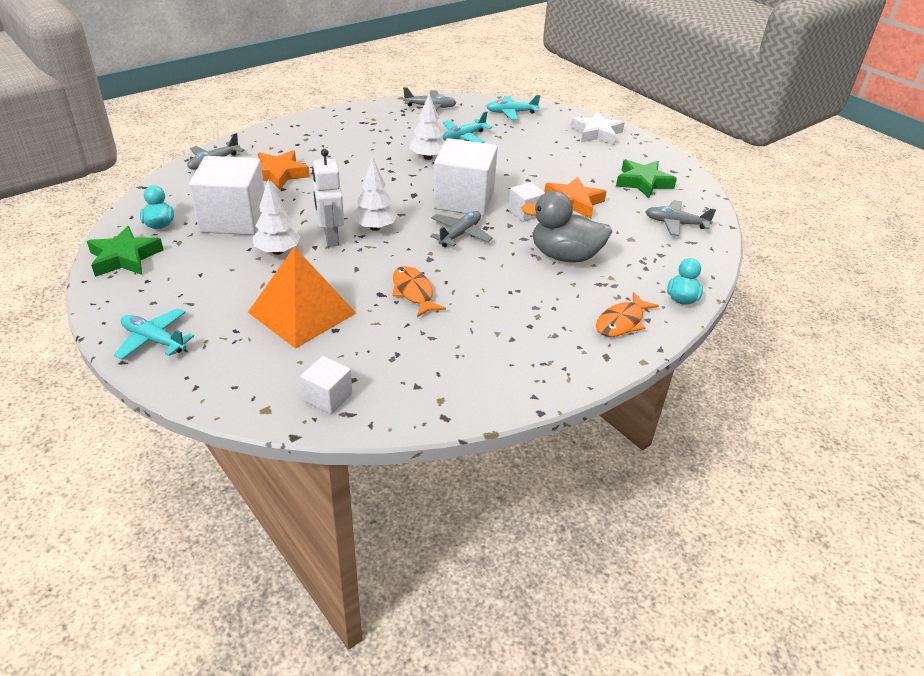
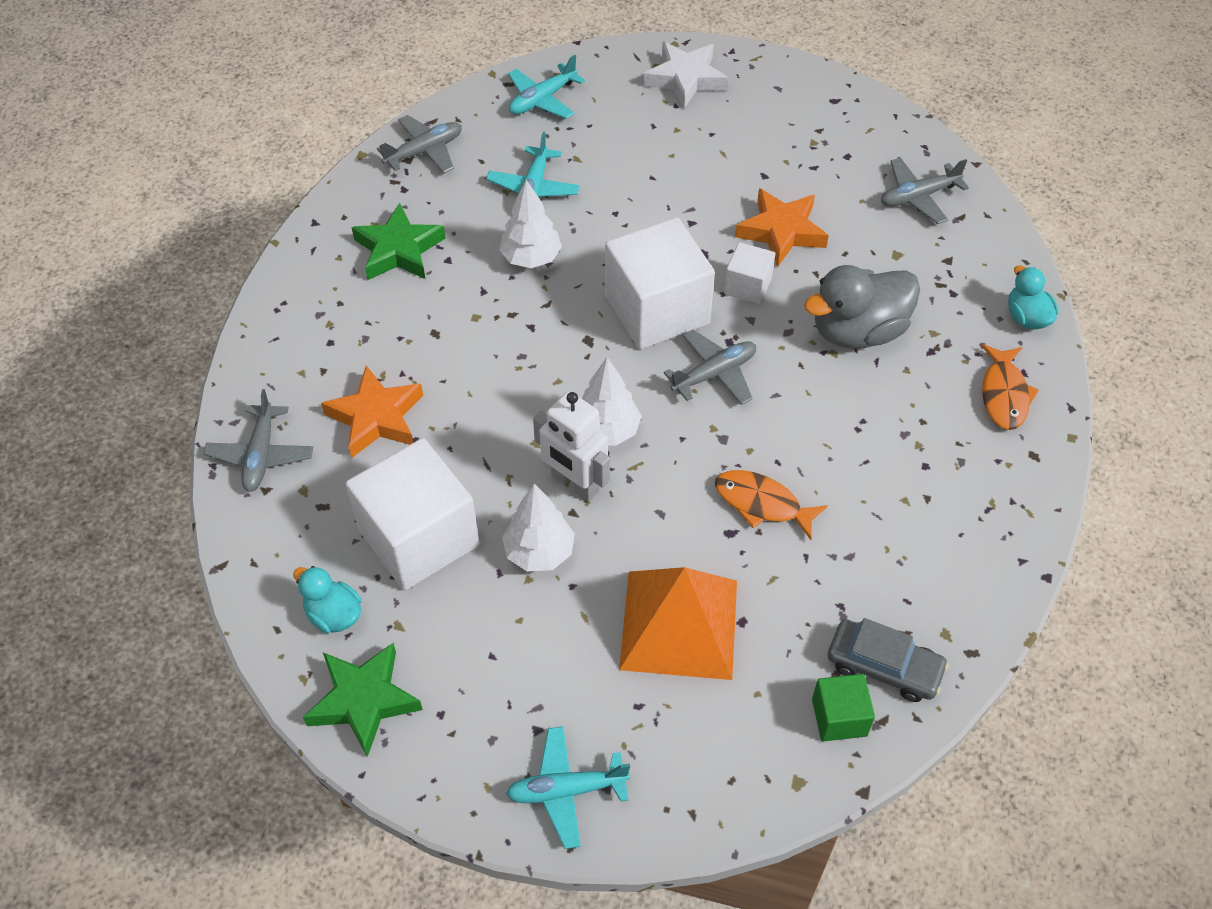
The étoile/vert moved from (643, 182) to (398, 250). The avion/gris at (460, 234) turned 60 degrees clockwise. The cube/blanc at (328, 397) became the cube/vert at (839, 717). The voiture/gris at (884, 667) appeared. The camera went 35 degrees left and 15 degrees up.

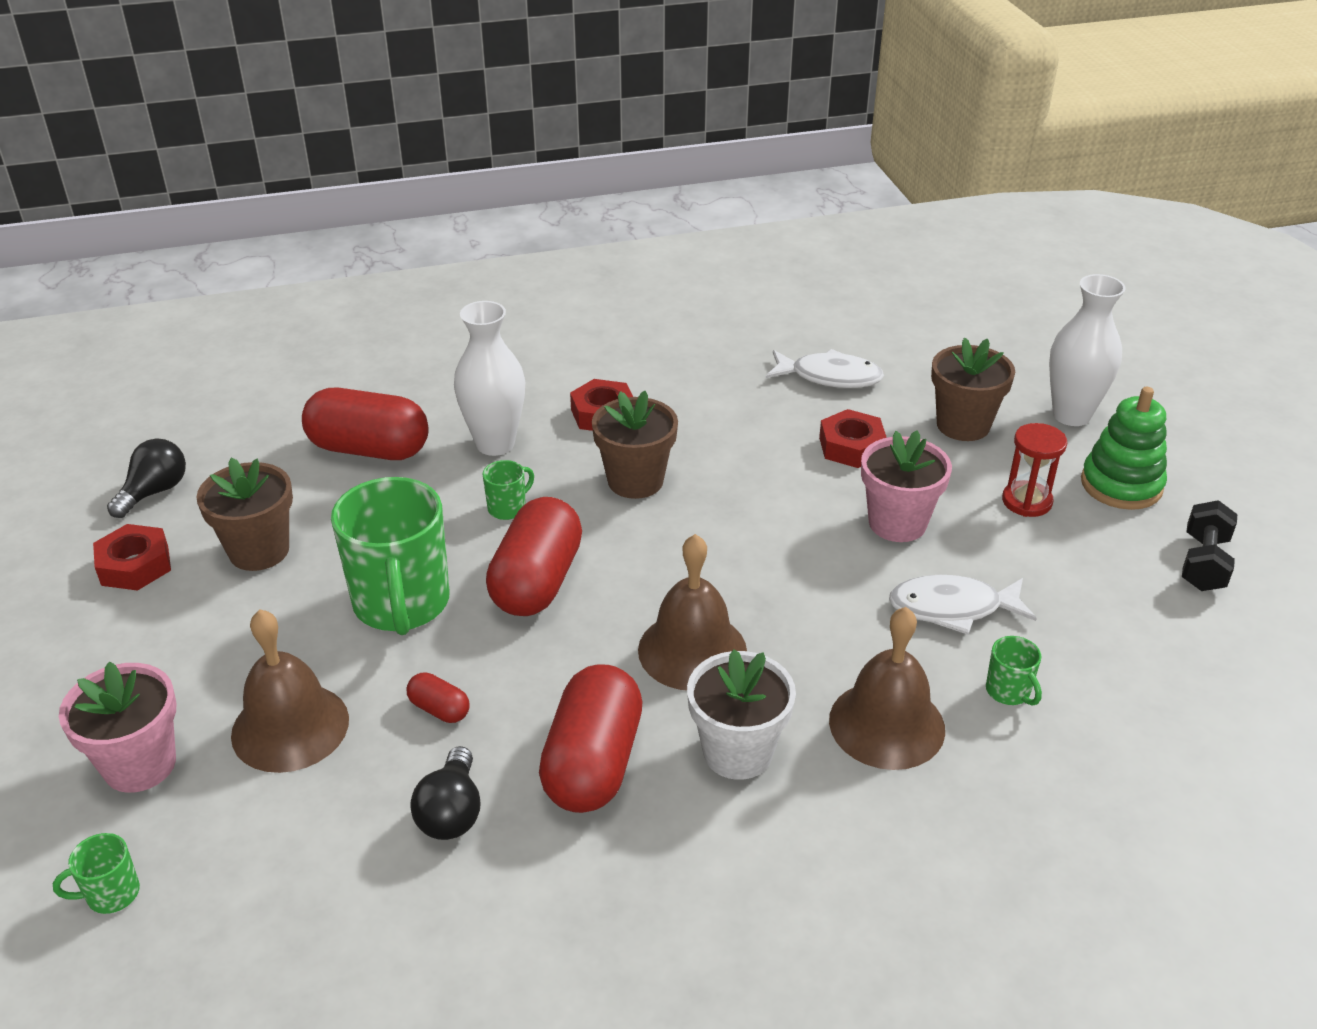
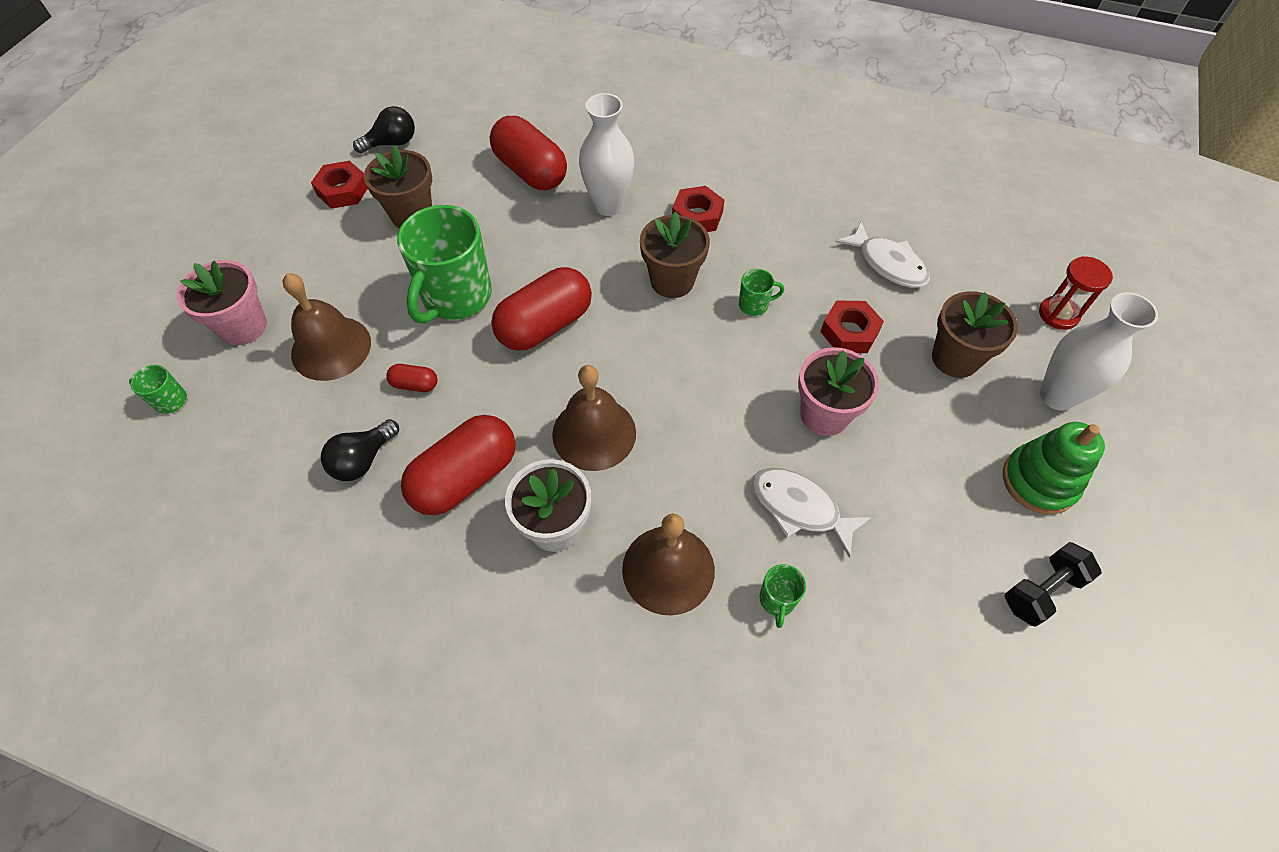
The gélule/rouge at (439, 709) turned 60 degrees counterclockwise. The tasse/vert moved from (508, 508) to (754, 305). The sablier/rouge moved from (1027, 501) to (1058, 314). The camera went 35 degrees right and 20 degrees up.

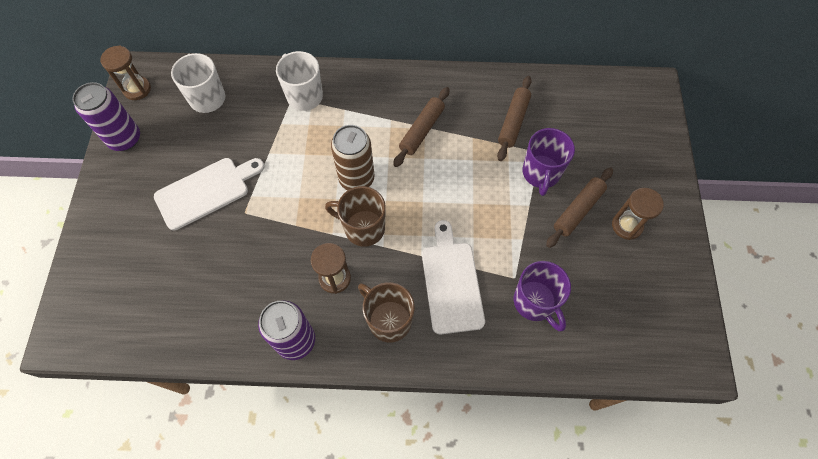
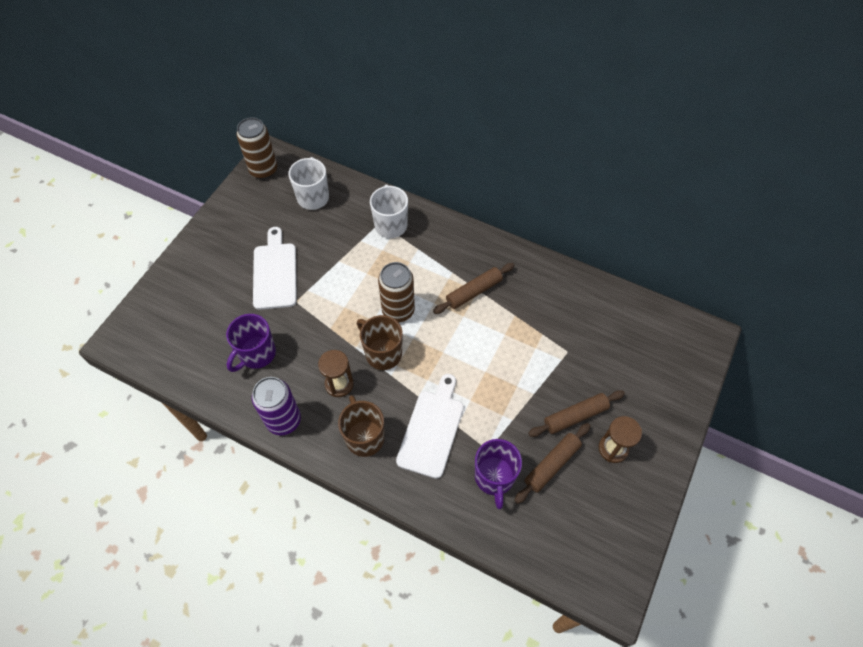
The tasse/violet moved from (541, 173) to (256, 354). The sablier/marron at (137, 89) was replaced by the canette/marron at (263, 170). The planche à découper/blanc at (206, 191) turned 90 degrees counterclockwise. The rouleau à pâtisserie/marron moved from (513, 122) to (551, 464). The canette/violet at (125, 139) disappeared. The camera went 25 degrees right and 5 degrees down.

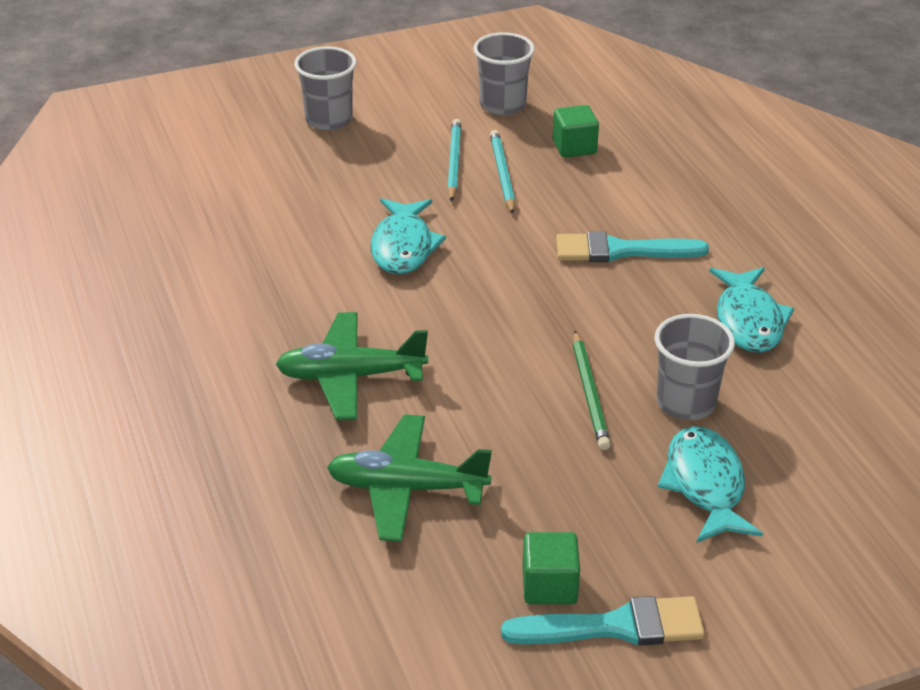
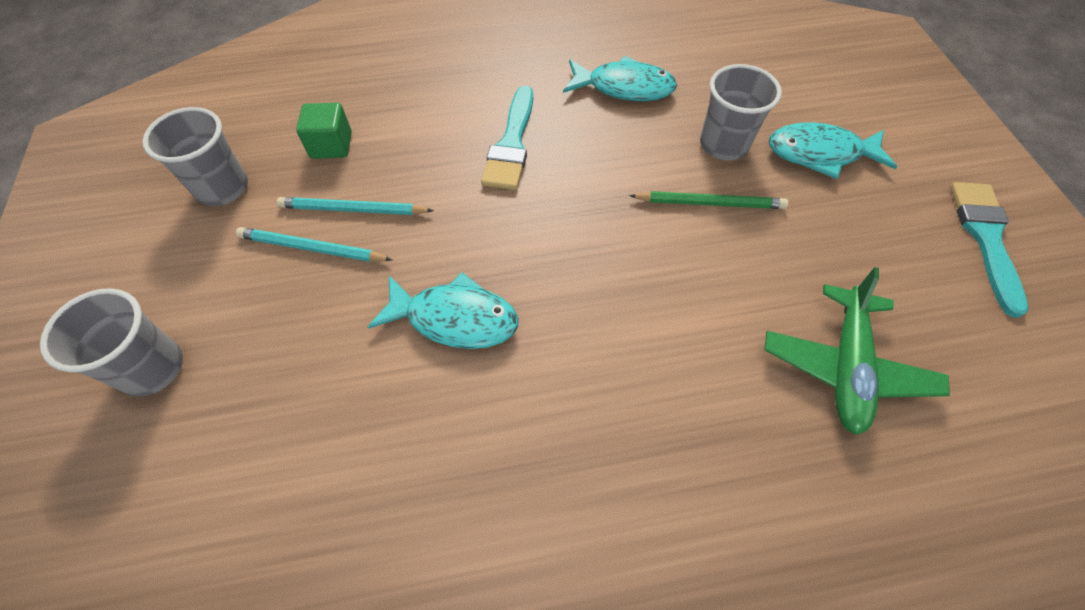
The avion/vert at (350, 376) disappeared. The cube/vert at (549, 585) disappeared. The camera went 80 degrees left and 20 degrees up.

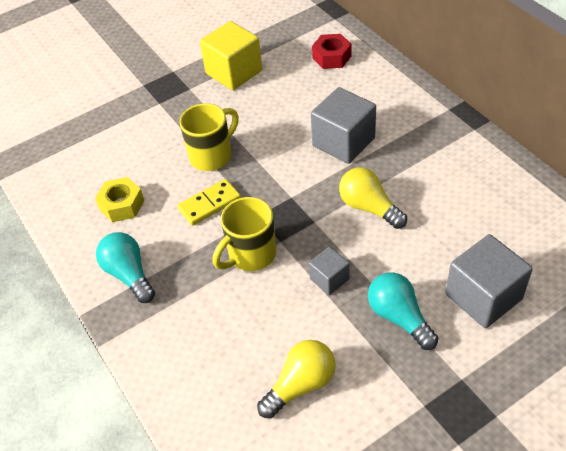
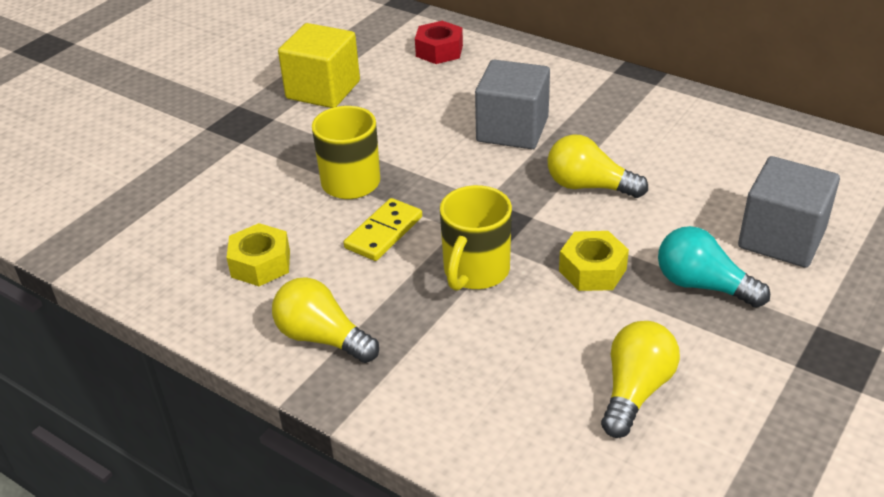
The ampoule/turquoise at (129, 274) became the ampoule/jaune at (322, 338). The cube/gris at (329, 279) was replaced by the écrou/jaune at (592, 270). The camera went 25 degrees left and 10 degrees down.

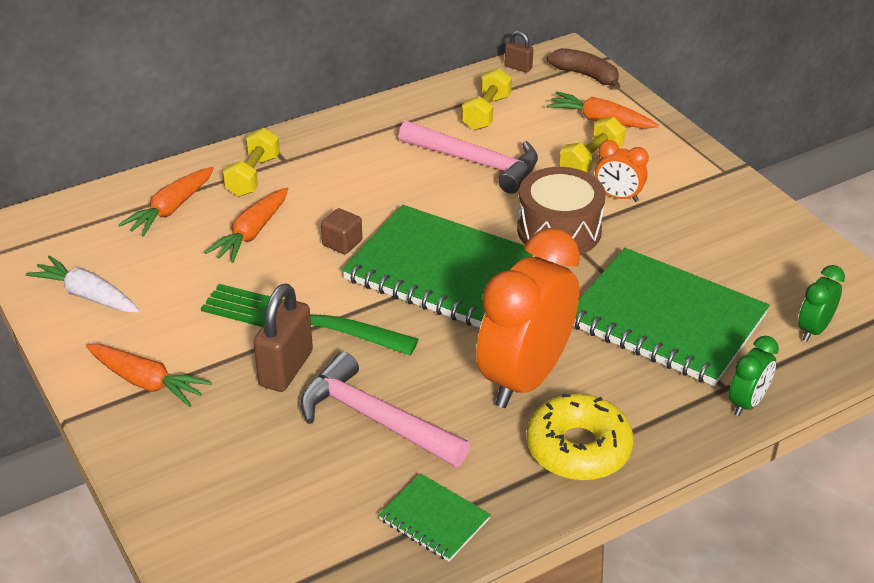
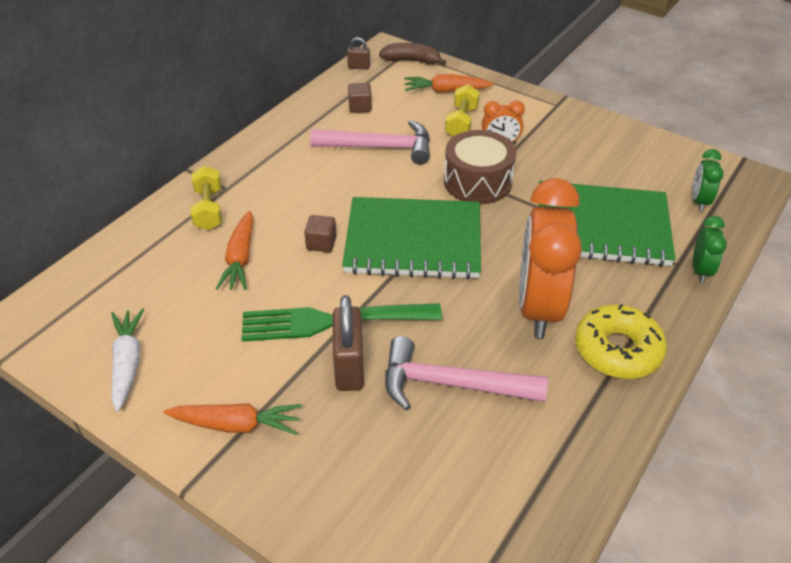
The carotte/blanc at (87, 295) turned 75 degrees clockwise. The haltère/jaune at (486, 113) was replaced by the cube/marron at (360, 107). The carotte/orange at (170, 209) disappeared. The carnet/vert at (434, 519) disappeared. The camera went 25 degrees left and 5 degrees up.

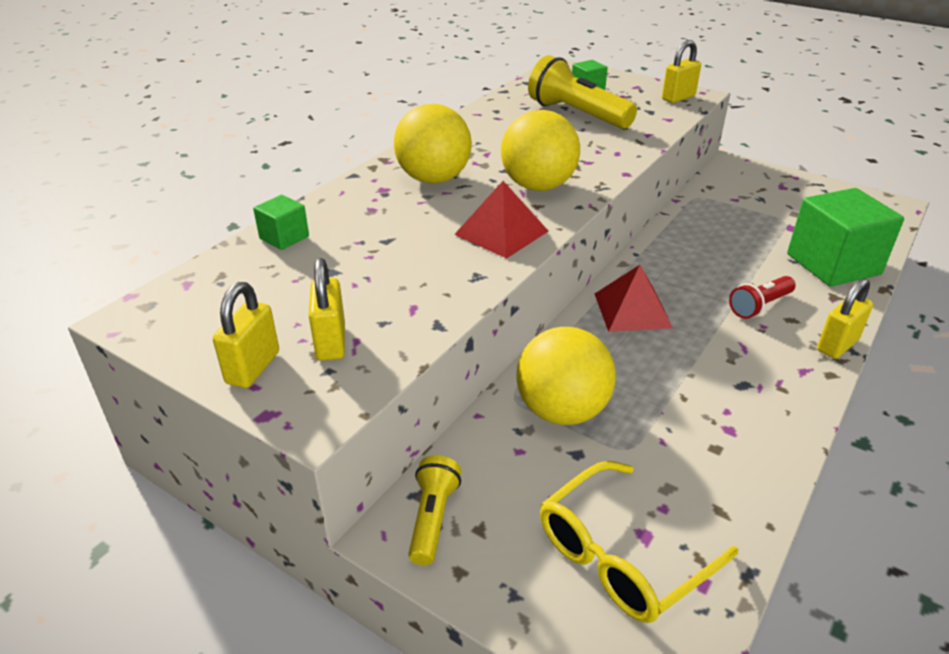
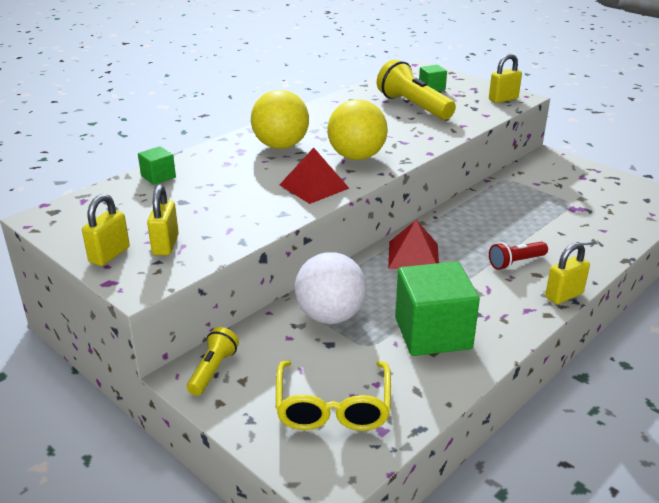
The lunettes/jaune at (621, 556) turned 60 degrees counterclockwise. The balle/jaune at (562, 410) became the balle/blanc at (330, 316). The cube/vert moved from (833, 264) to (433, 333). The camera went 10 degrees right and 5 degrees down.

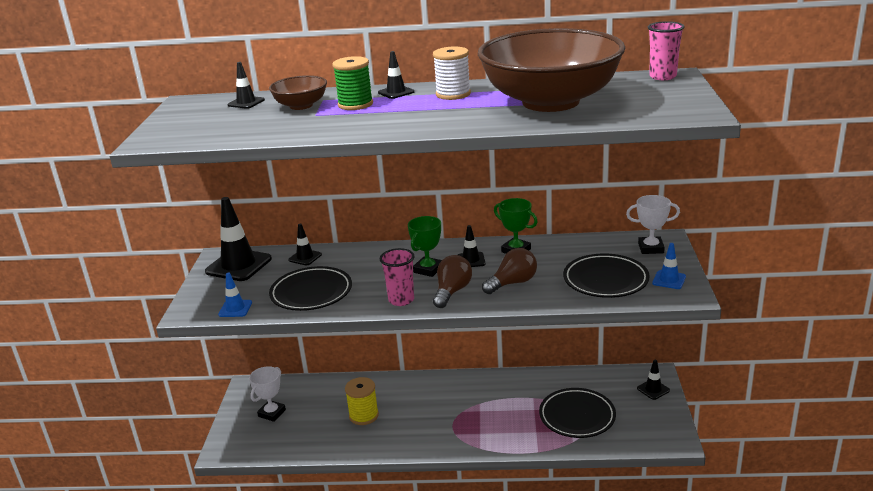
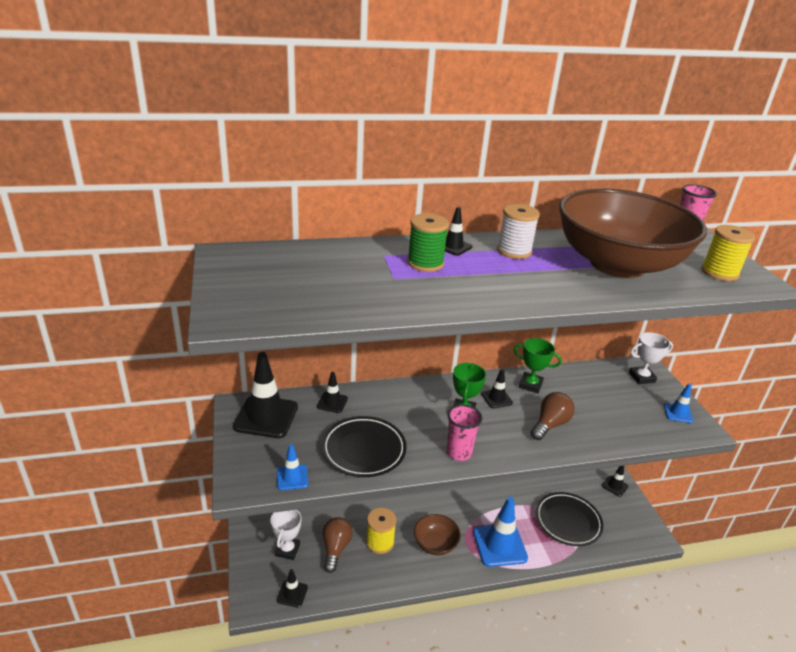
The cône de chantier/noir moved from (246, 103) to (292, 594). The ampoule/marron moved from (452, 292) to (335, 548). The bol/marron moved from (301, 106) to (435, 544). The cône de chantier/bleu at (499, 545) appeared. The bobine/jaune at (719, 272) appeared. The assiette/noir at (605, 280) disappeared. The camera went 20 degrees left and 5 degrees up.

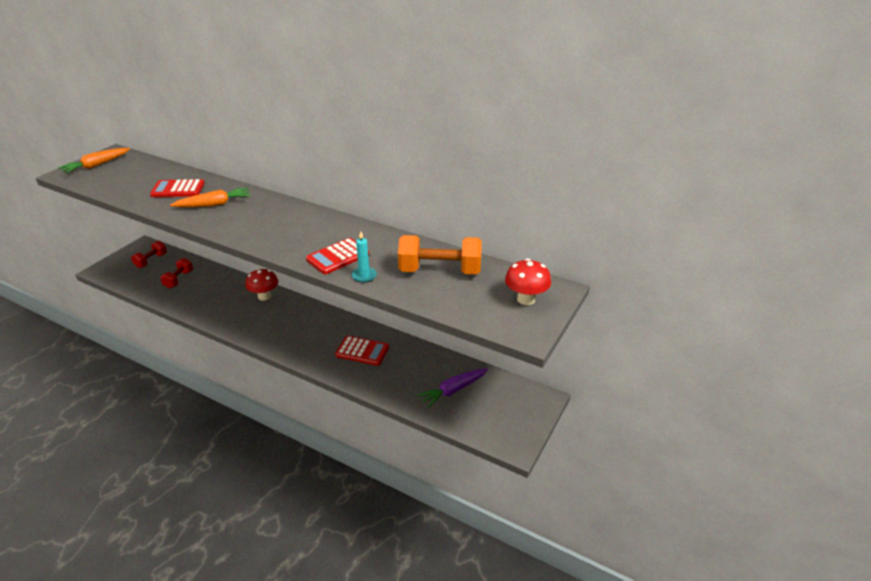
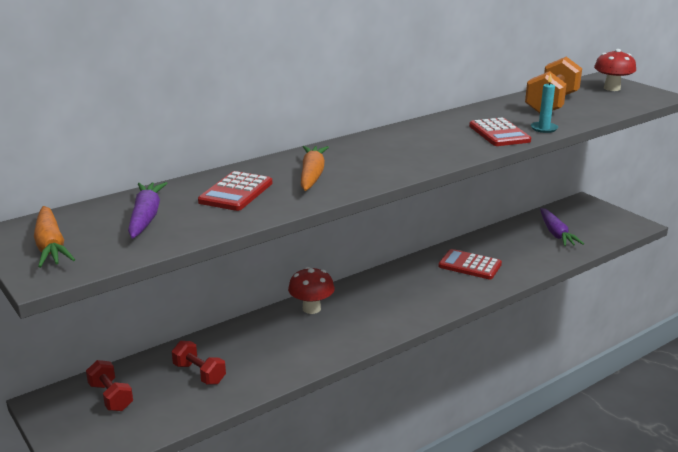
The carotte/violet at (146, 217) appeared. The calculatrice/rouge at (362, 351) turned 105 degrees counterclockwise. The camera went 65 degrees left and 10 degrees down.

